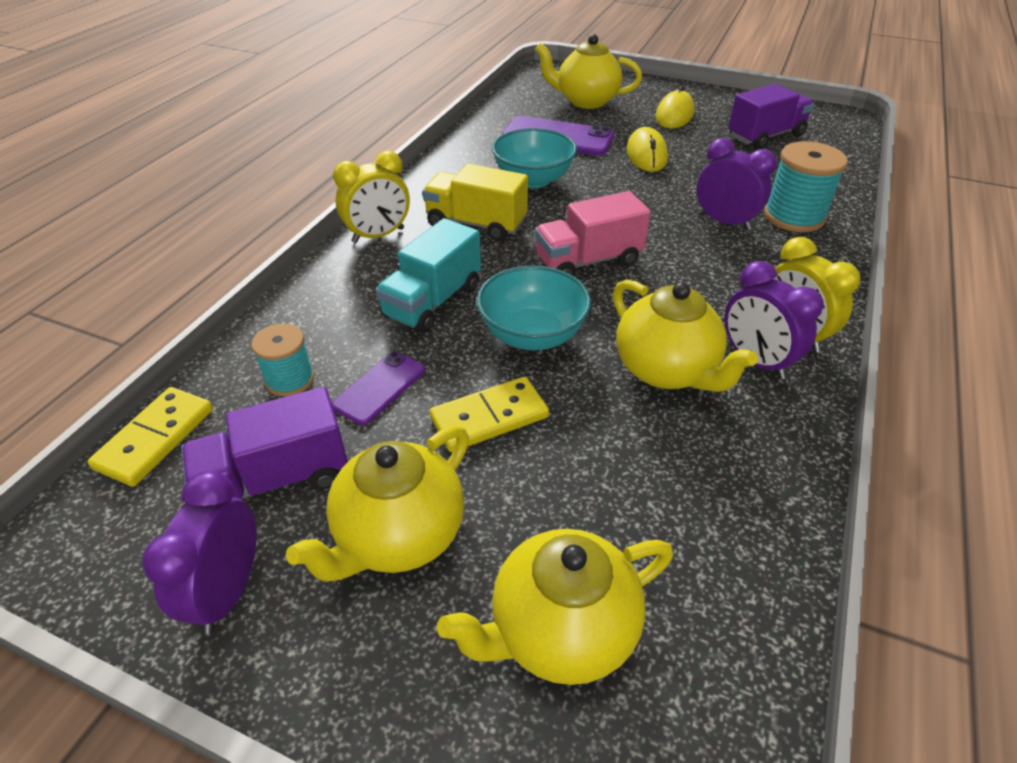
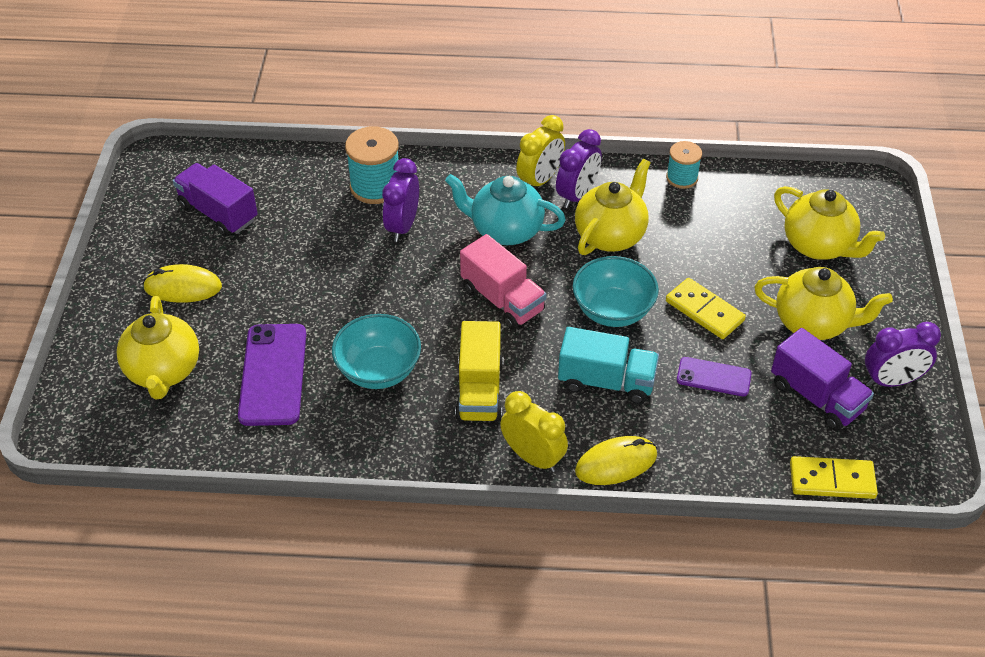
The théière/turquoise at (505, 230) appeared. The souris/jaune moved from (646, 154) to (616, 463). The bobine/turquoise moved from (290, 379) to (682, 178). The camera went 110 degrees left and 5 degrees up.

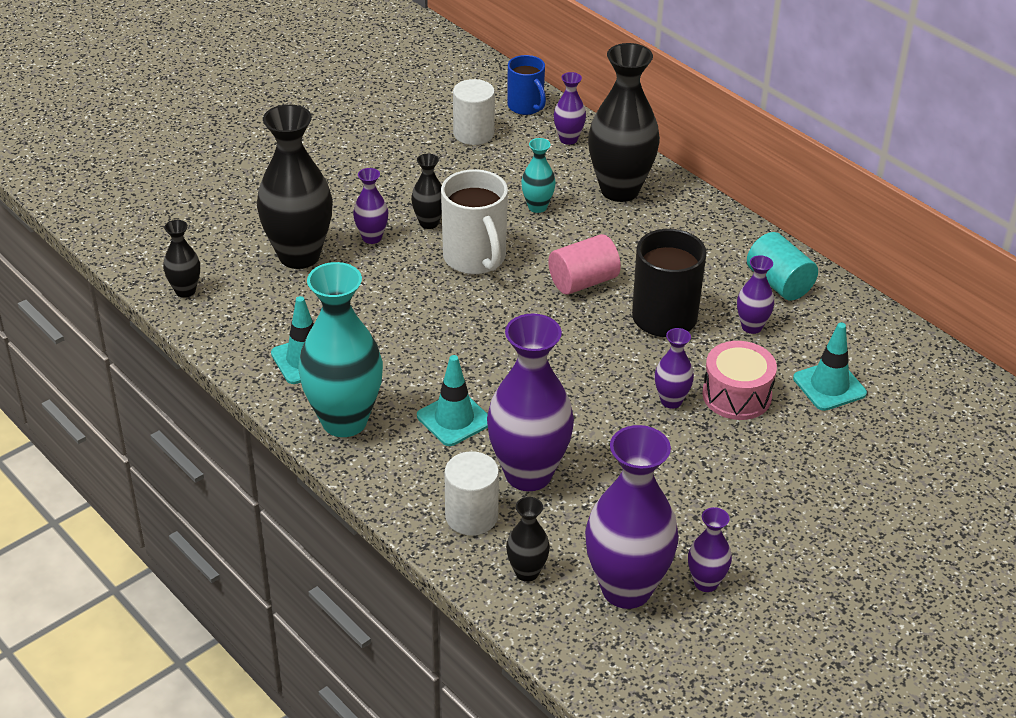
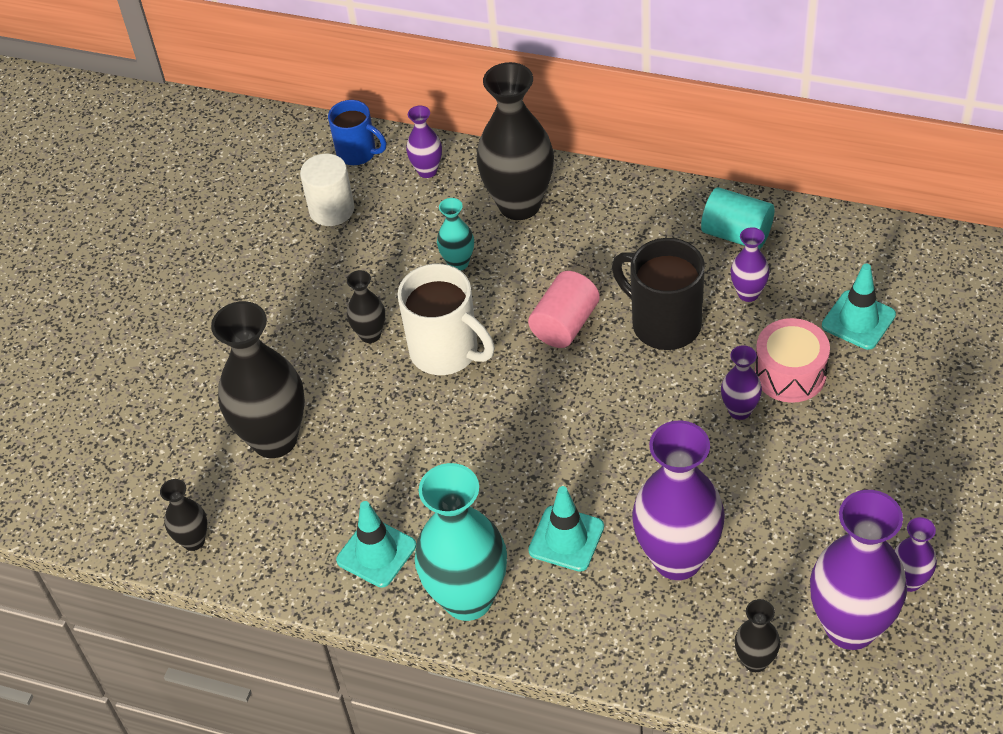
The vase/violet at (372, 237) disappeared. The cylindre/blanc at (471, 516) disappeared. The camera went 25 degrees left and 10 degrees up.

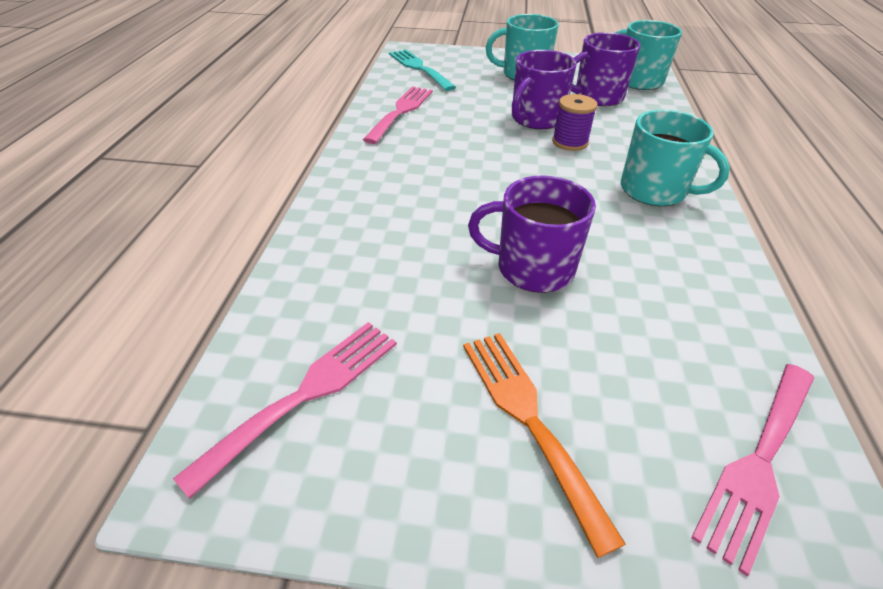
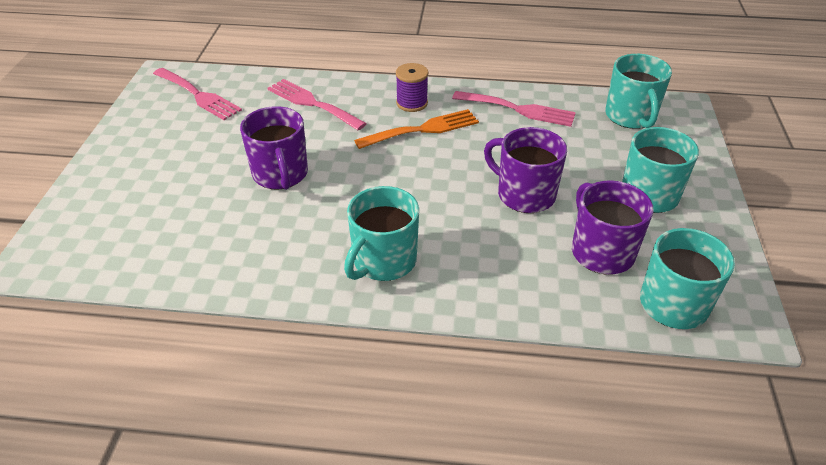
The tasse/violet at (532, 268) turned 150 degrees clockwise. The fourchette/rose moved from (759, 462) to (312, 103). The fourchette/orange moved from (528, 419) to (423, 129). The bobine/violet moved from (570, 142) to (412, 103). The fourchette/turquoise at (419, 68) was replaced by the tasse/turquoise at (631, 116). The camera went 90 degrees right and 0 degrees up.

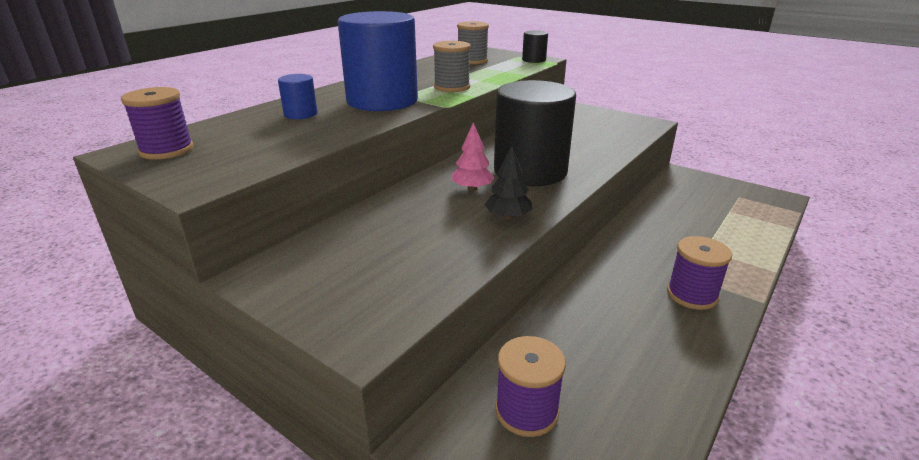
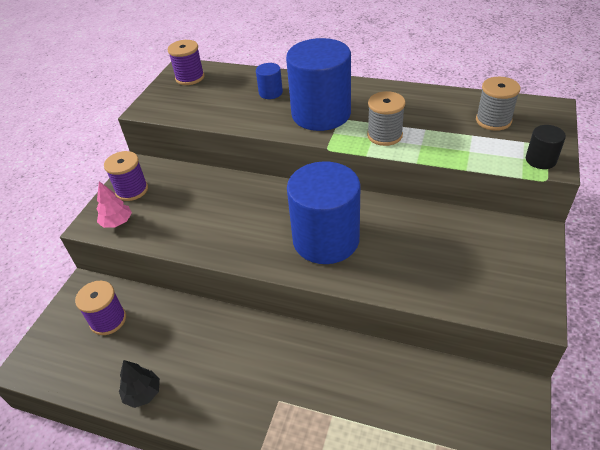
The arbre/rose moved from (472, 188) to (117, 222). The bobine/violet moved from (692, 295) to (132, 190). The arbre/noir moved from (508, 217) to (143, 393). The cylindre/noir at (530, 171) became the cylindre/bleu at (326, 240). The camera went 75 degrees right and 15 degrees up.

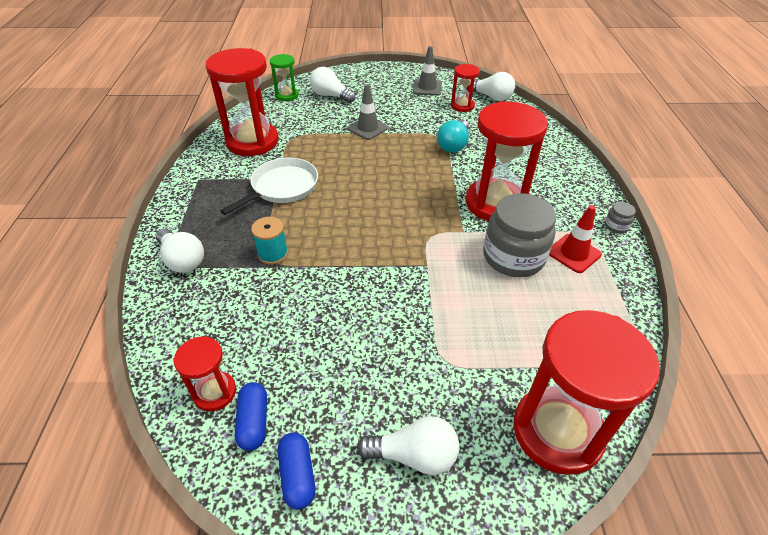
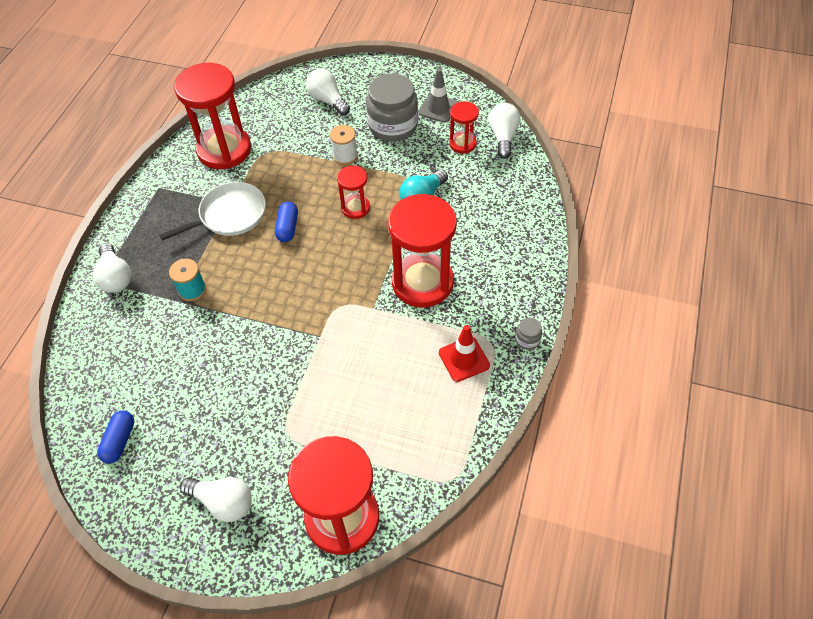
The gélule/bleu moved from (297, 475) to (287, 227). The cône de chantier/gris at (367, 128) was replaced by the bobine/blanc at (345, 156). The sablier/rouge moved from (214, 392) to (355, 208). The bocal/gris moved from (513, 257) to (393, 126). The ampoule/blanc at (491, 97) turned 135 degrees counterclockwise. The sablier/vert at (287, 95) disappeared. The camera went 20 degrees right and 10 degrees up.

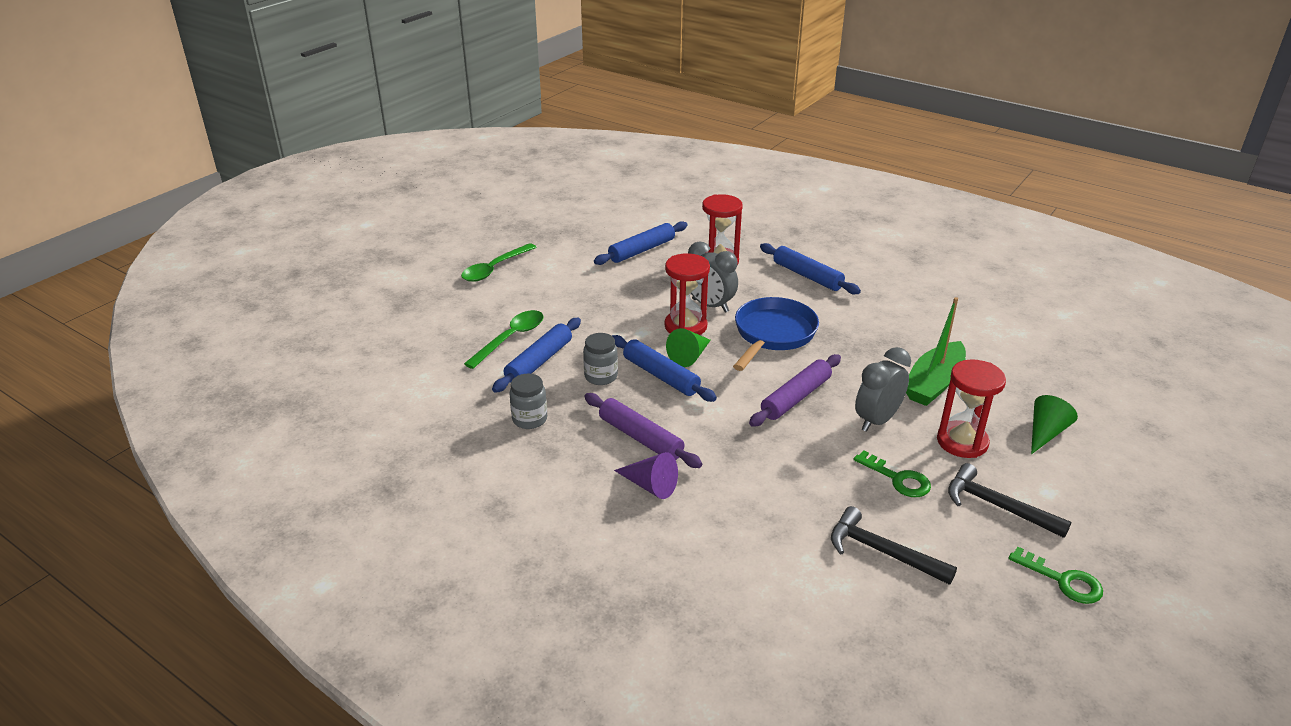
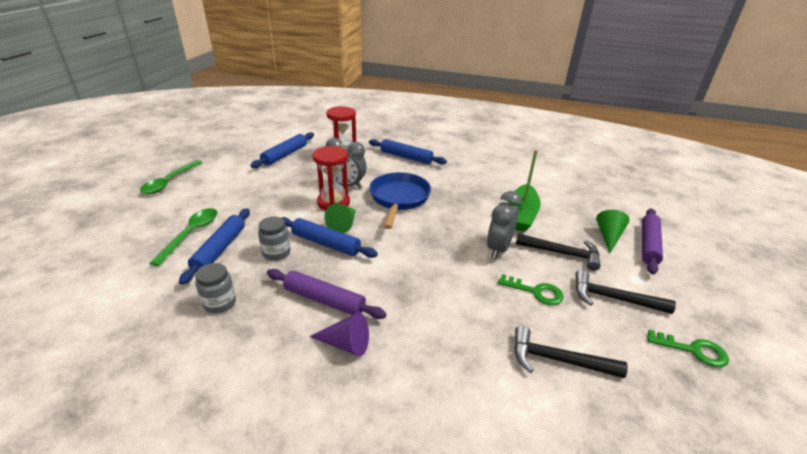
The sablier/rouge at (962, 442) was replaced by the marteau/noir at (562, 253). The rouleau à pâtisserie/violet moved from (795, 397) to (648, 245). The camera went 20 degrees left and 0 degrees up.

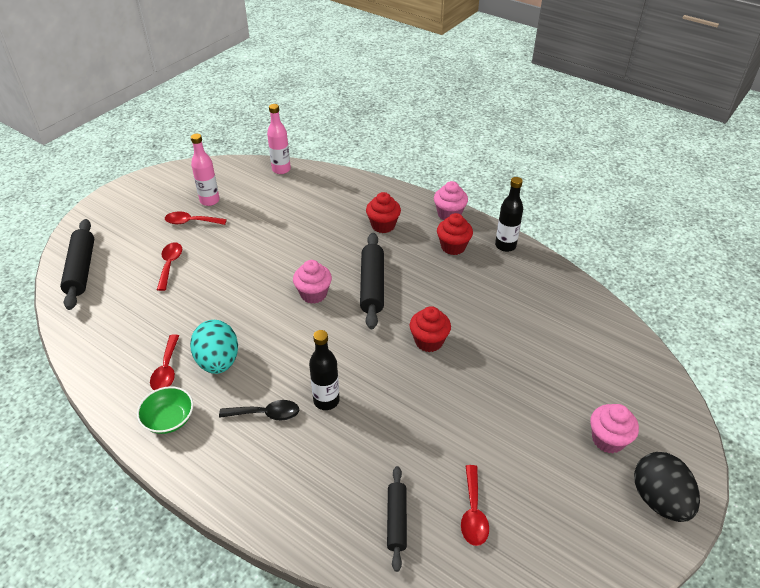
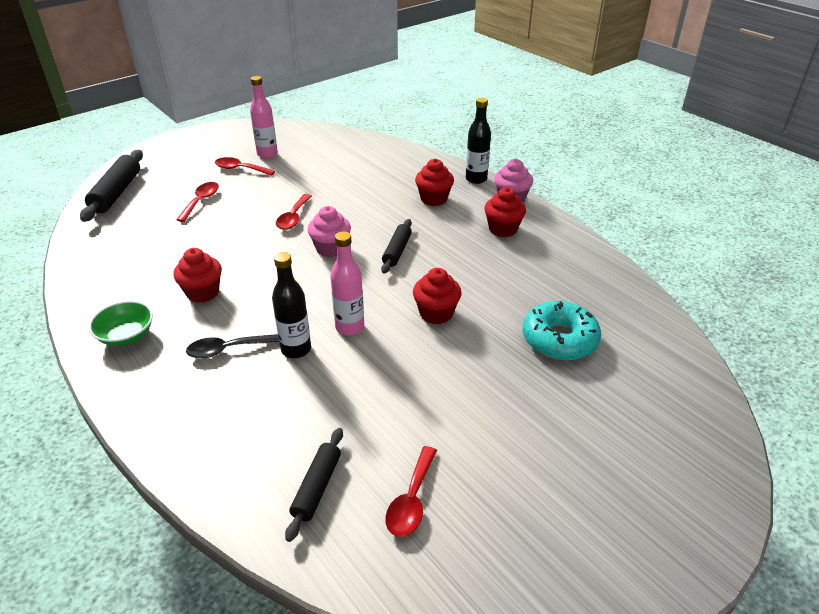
The œuf/turquoise at (218, 362) was replaced by the muffin/rouge at (203, 292). The cuillère/noir at (266, 414) turned 150 degrees clockwise. The cuillère/rouge moved from (166, 370) to (293, 218). The bouteille/rose moved from (281, 169) to (349, 327). The rouleau à pâtisserie/noir at (372, 286) changed to 0.62 times the size. The bouteille/noir moved from (505, 246) to (476, 179). The beignet/turquoise at (559, 339) appeared. The muffin/rose at (608, 439) disappeared. The œuf/noir at (659, 500) disappeared. The camera went 15 degrees right and 5 degrees down.

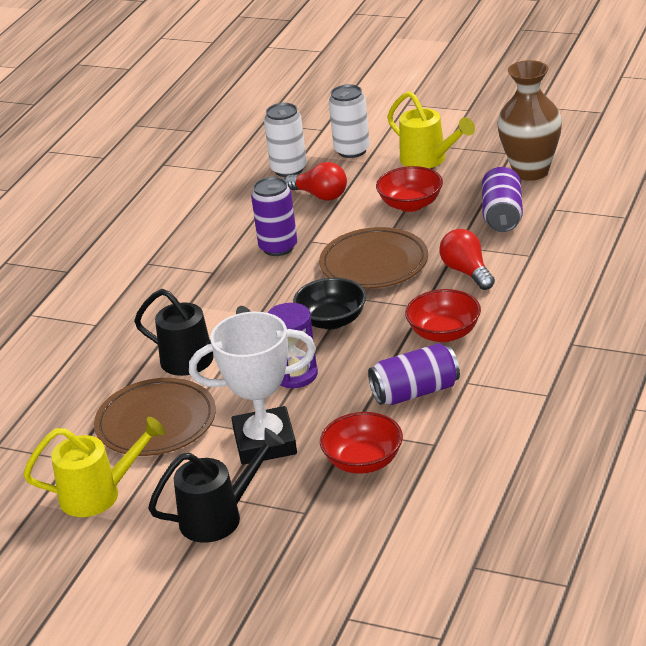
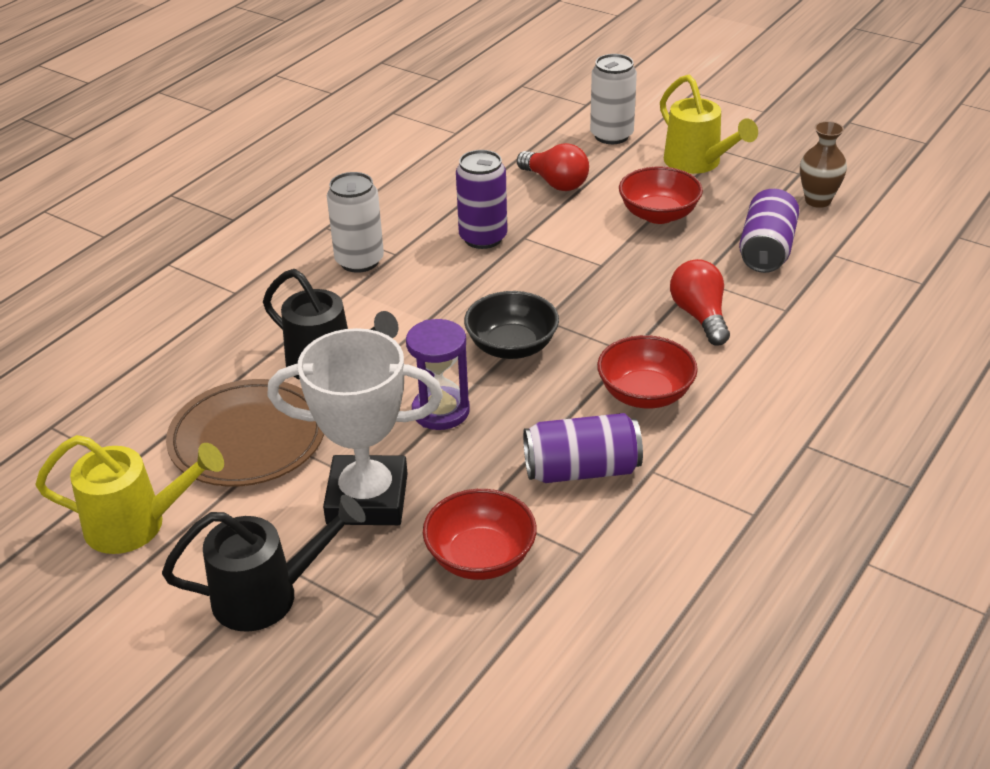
The canette/blanc moved from (289, 169) to (359, 261). The vase/marron at (531, 171) changed to 0.58 times the size. The assiette/marron at (374, 264) disappeared. The camera went 10 degrees right and 5 degrees up.

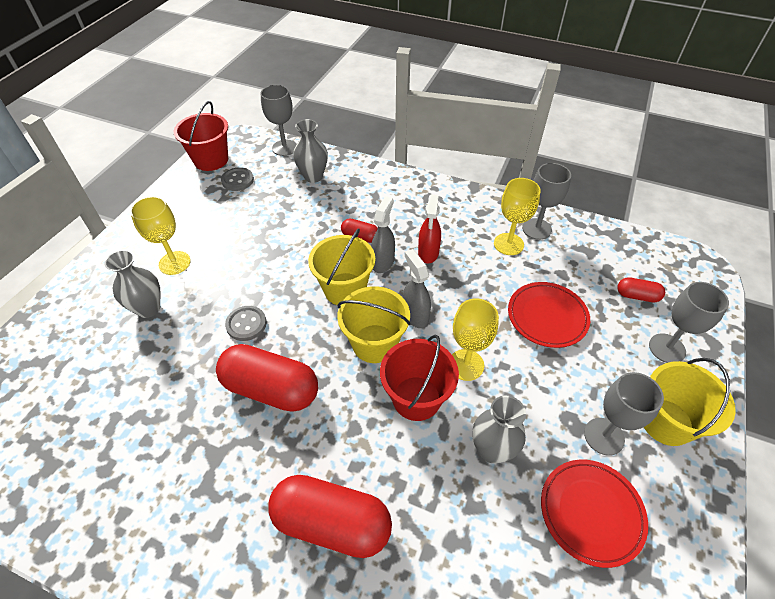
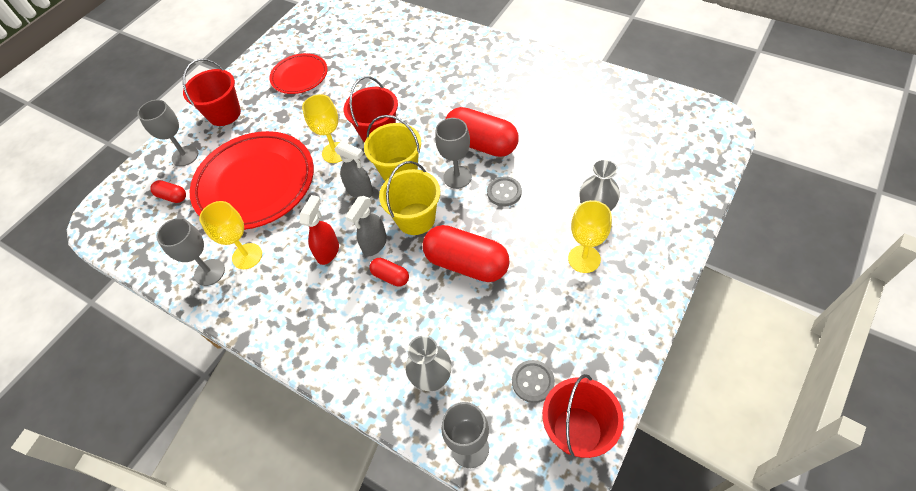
The seau/jaune at (666, 422) became the seau/rouge at (224, 114). The assiette/rouge at (547, 317) changed to 1.85 times the size. The vaporisateur/gris at (415, 315) turned 45 degrees counterclockwise. The gélule/rouge moved from (332, 523) to (466, 264). The verre à pied/gris moved from (604, 436) to (457, 177). The vase/gris at (492, 450) disappeared. The camera went 165 degrees left and 5 degrees up.

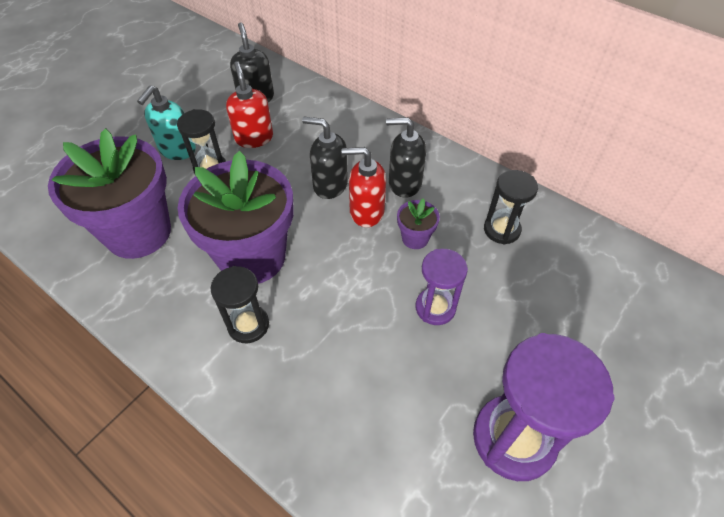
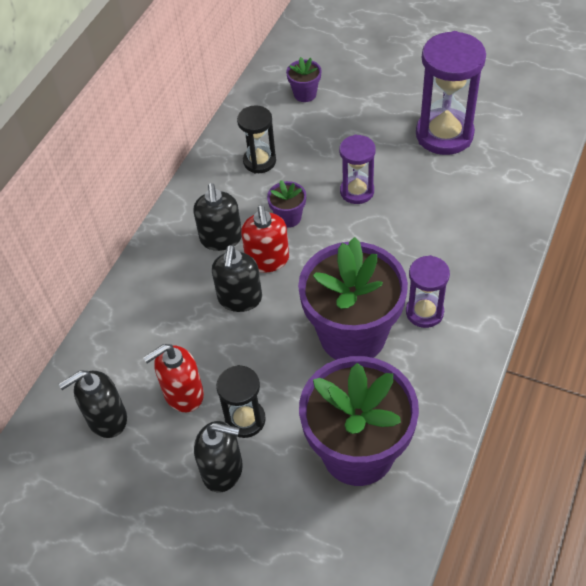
The distributeur de savon/turquoise at (177, 150) became the distributeur de savon/noir at (223, 470). The pot de fleurs/violet at (305, 94) appeared. The sablier/noir at (248, 325) became the sablier/violet at (424, 312). The camera went 100 degrees left and 0 degrees up.

